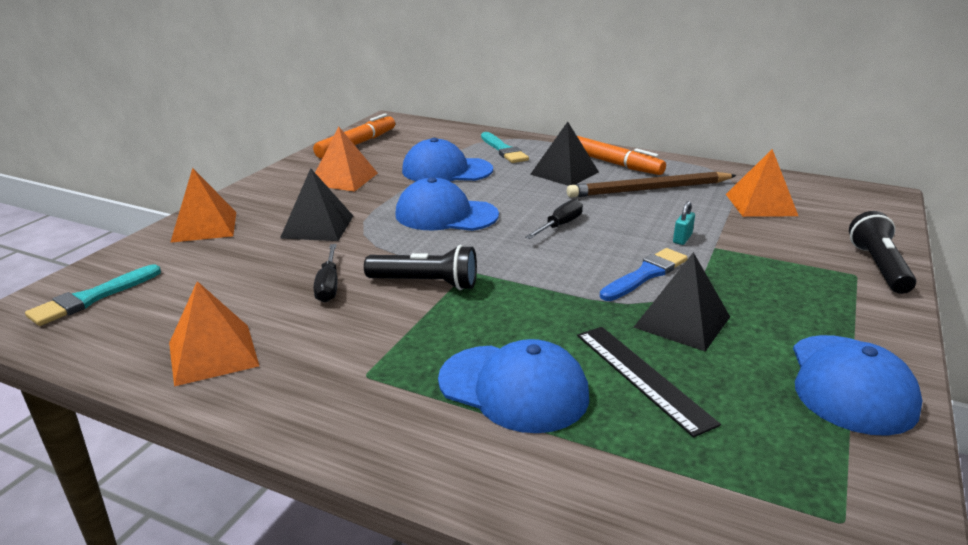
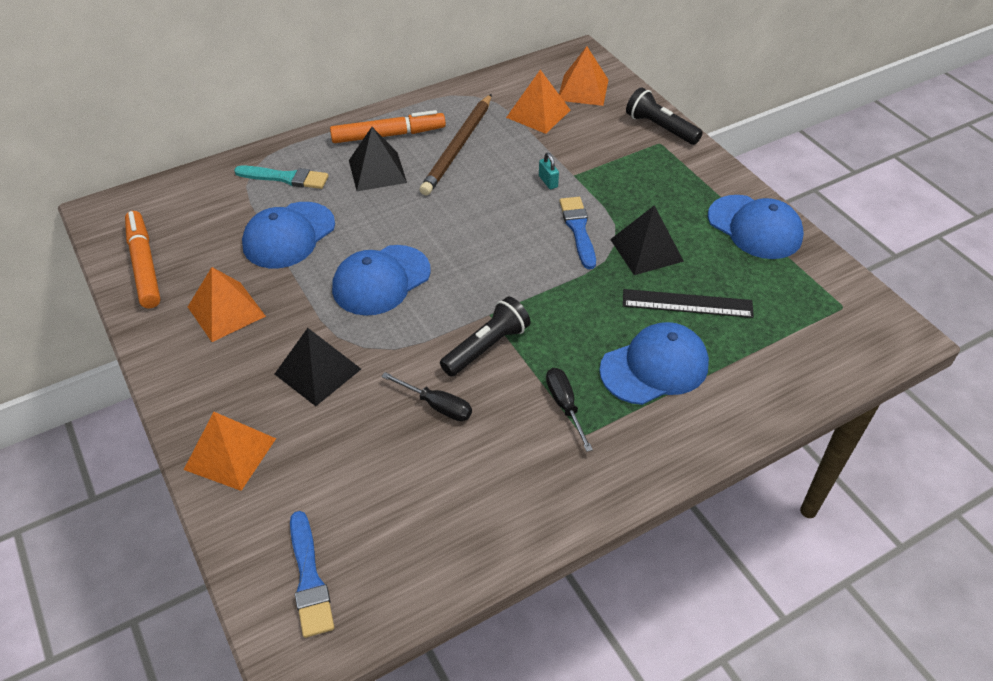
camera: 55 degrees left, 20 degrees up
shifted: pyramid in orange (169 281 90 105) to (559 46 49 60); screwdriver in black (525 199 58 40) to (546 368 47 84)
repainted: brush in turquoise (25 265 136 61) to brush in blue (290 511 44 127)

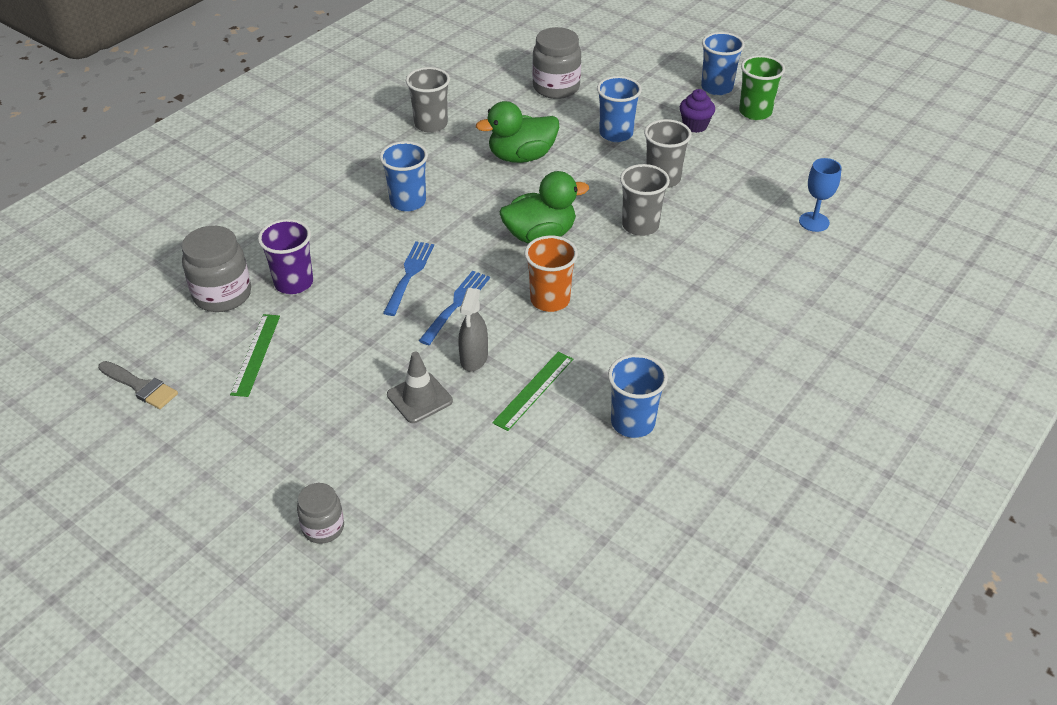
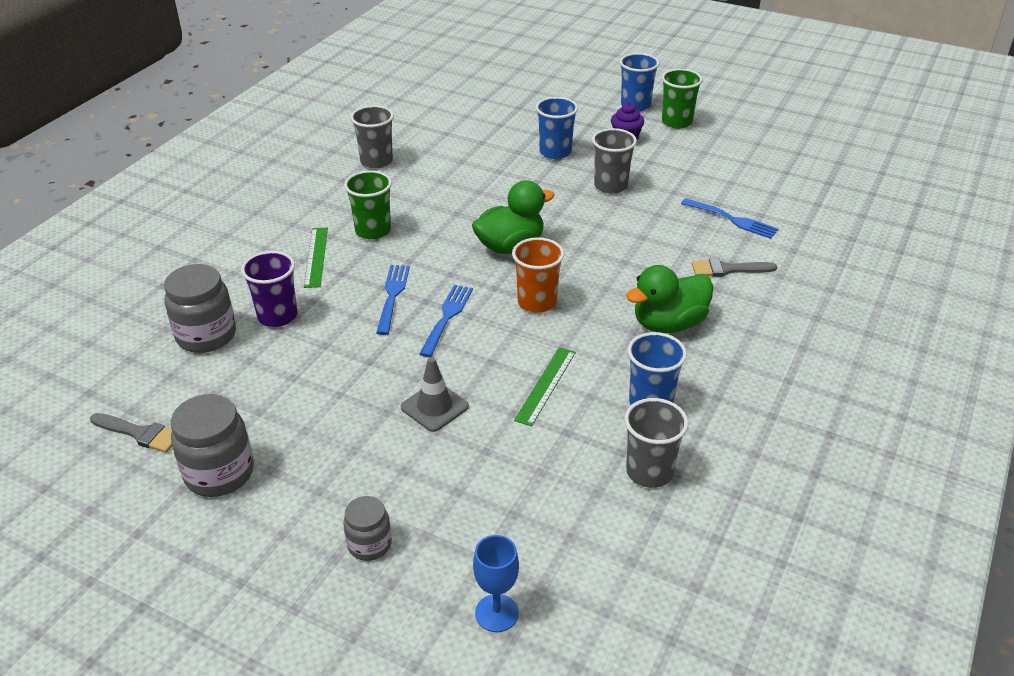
camera: 10 degrees left, 5 degrees down
gone: spray bottle in grey (458 288 30 84)
new: fork in blue (681 198 98 41); brush in grey (692 259 85 18)
shifted: ruler in green (230 314 50 83) to (304 228 24 60); duck in green (476 101 83 62) to (626 265 87 68); jar in grey (532 27 49 72) to (171 394 83 103); cup in grey (620 164 50 72) to (624 398 65 90); goblet in blue (799 158 43 74) to (473 535 46 97)
repainted: cup in blue (380 141 48 71) to cup in green (344 170 48 70)

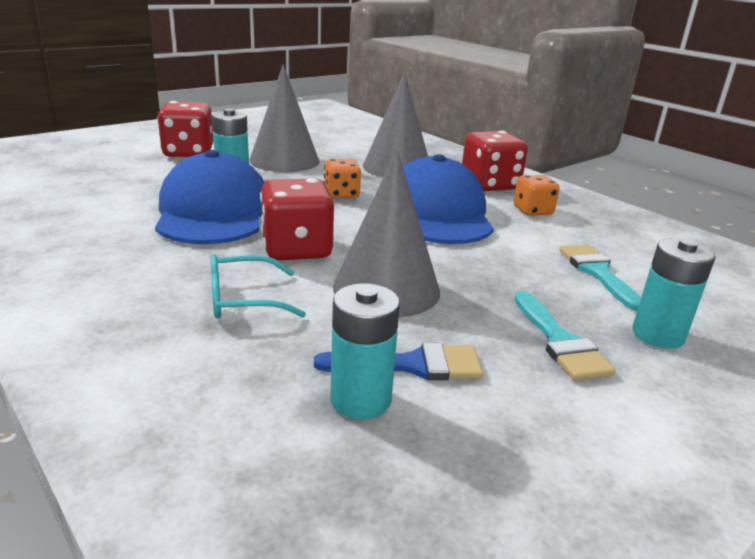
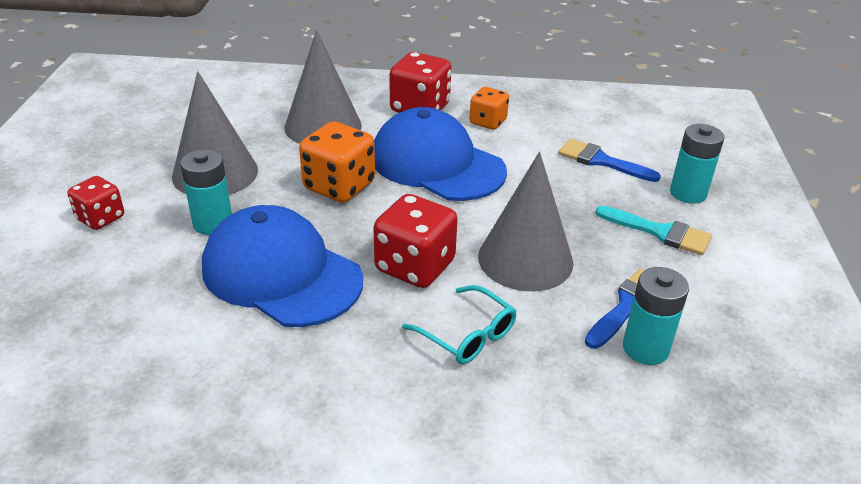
camera: 45 degrees left, 10 degrees up
repainted: brush in turquoise (559 245 82 66) to brush in blue (558 139 103 43)
rotated: glasses in turquoise (211 254 95 64) = (402 285 115 79) 75 degrees counterclockwise
scaled: dice in red (157 101 56 56) = (67 176 57 54) x0.62; dice in orange (324 159 37 39) = (299 121 76 82) x1.62

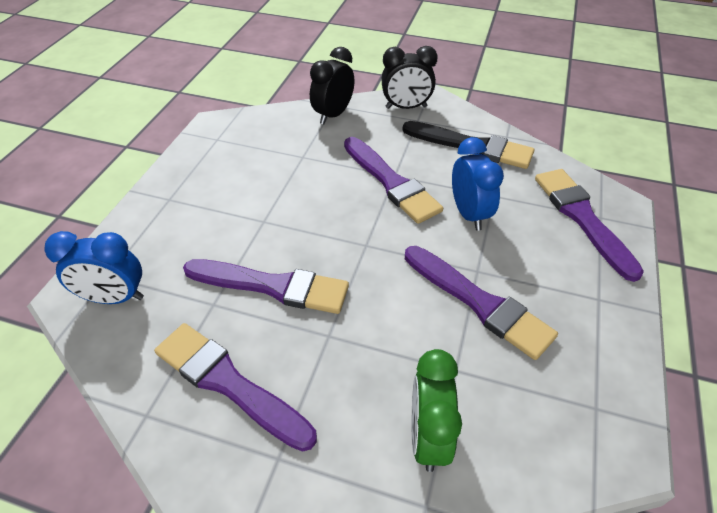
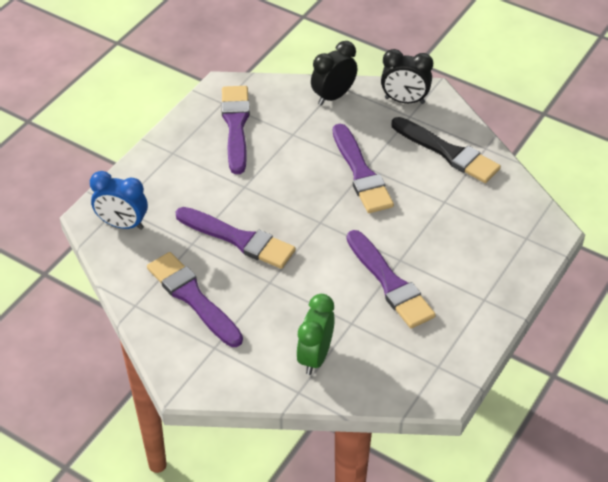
camera: 15 degrees right, 0 degrees up
gone: clock in blue (452 137 52 94)
shifted: brush in purple (535 169 109 113) to (221 86 29 88)

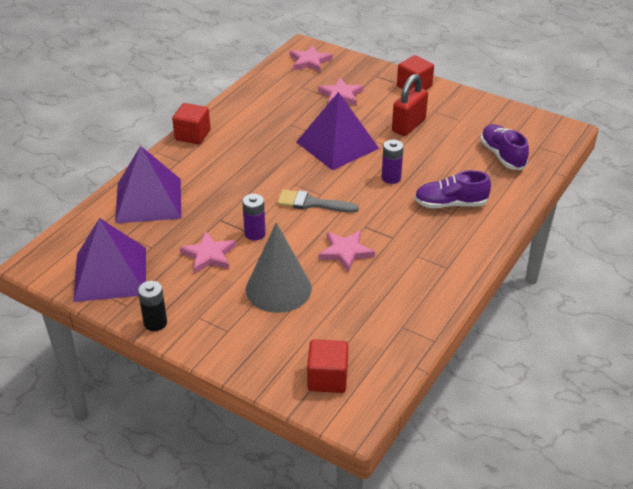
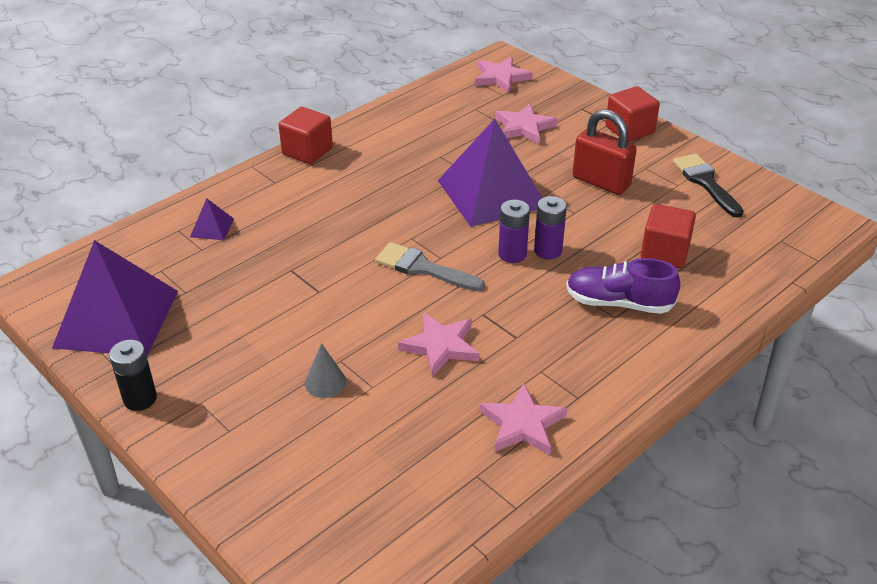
camera: 15 degrees right, 0 degrees up
gone: shoe in purple (480 124 49 46)
new: brush in black (673 154 70 64)
shifted: star in pink (180 231 56 43) to (479 384 89 71); battery in purple (242 194 24 46) to (498 200 32 63); cube in red (307 339 41 54) to (641 204 55 64)
rotated: padlock in red (392 74 36 62) = (573 109 64 86) 75 degrees clockwise
scaled: pyramid in purple (115 146 66 78) = (190 198 44 42) x0.41; cone in grey (246 223 66 90) = (305 343 41 55) x0.44

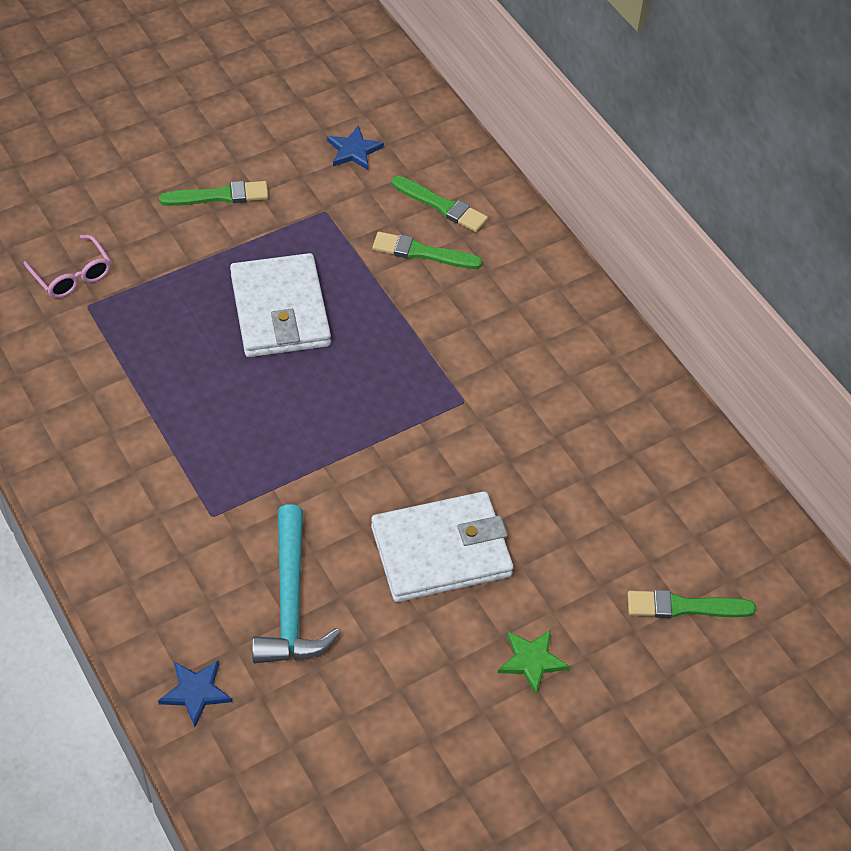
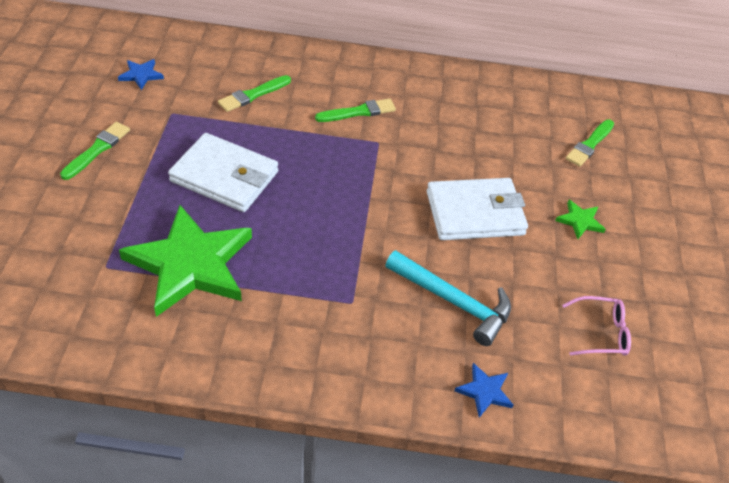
camera: 55 degrees left, 5 degrees down
new: star in green (119 205 133 112)
shifted: glasses in pink (24 235 87 63) to (562 296 69 60); brush in green (392 176 96 56) to (315 98 81 24)
rotated: wallet in white (371 491 142 111) = (427 178 101 62) 60 degrees clockwise

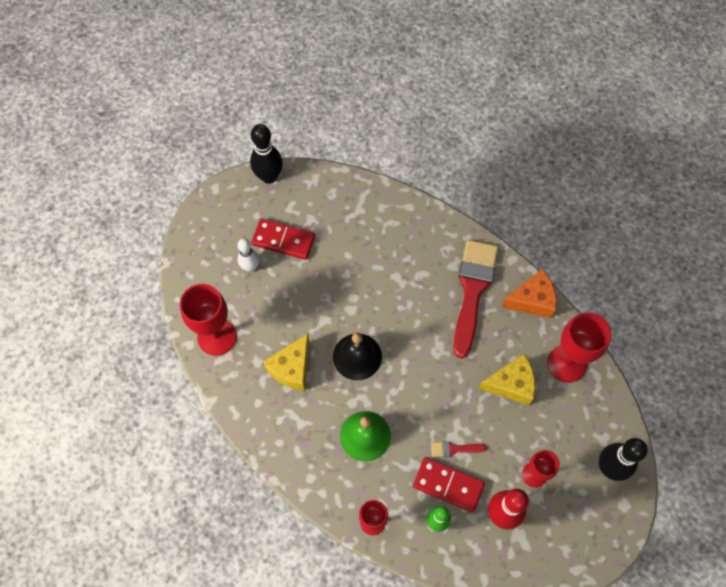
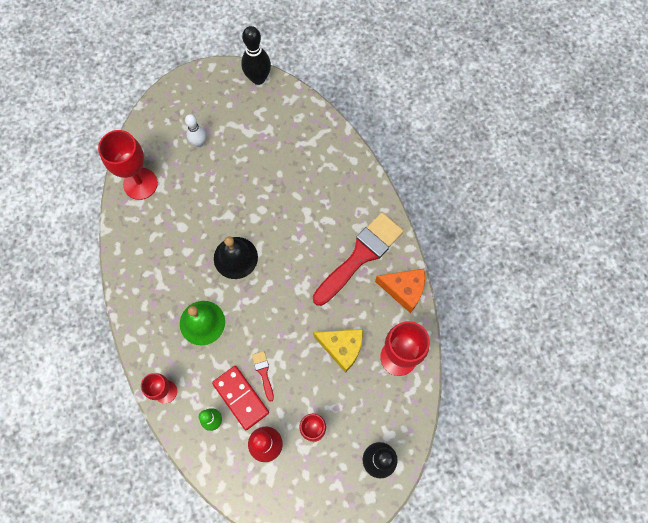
camera: 30 degrees right, 5 degrees up
gone: domino in red (251 218 64 42); cheese in yellow (263 334 46 57)
rotated: brush in red (431 441 56 16) = (252 351 22 51) 45 degrees clockwise

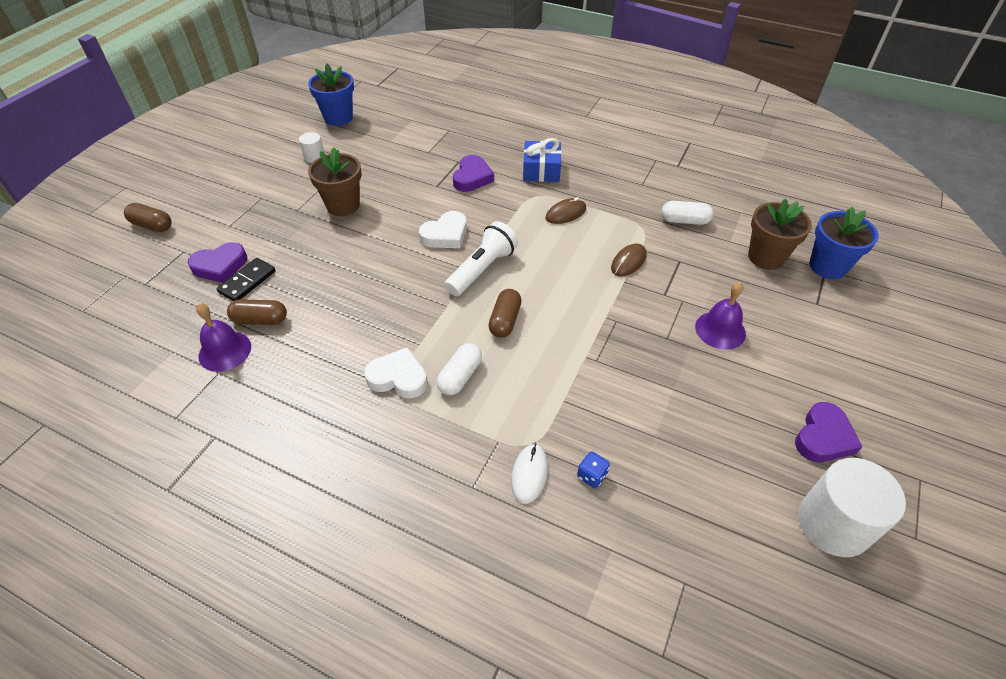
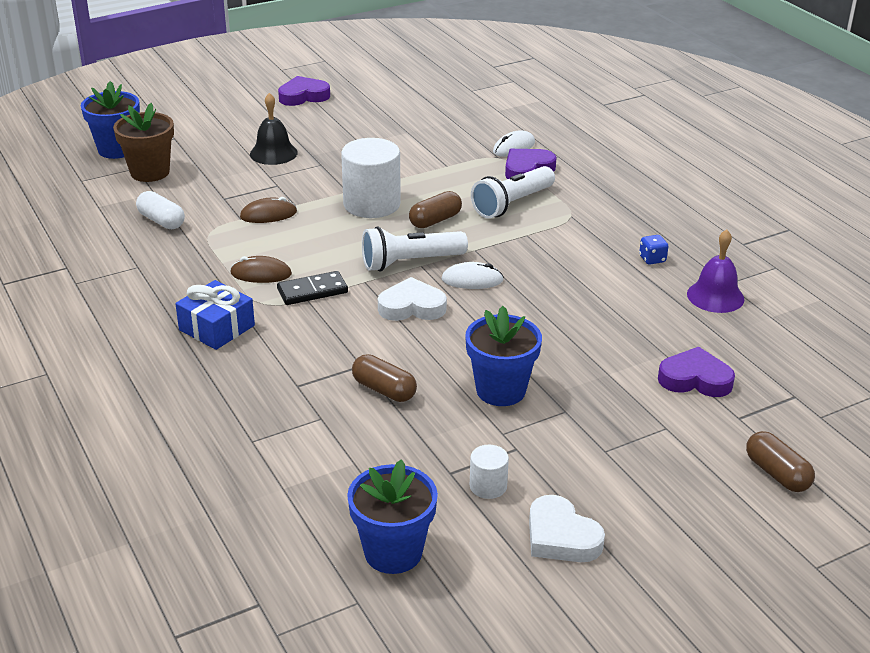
camera: 145 degrees left, 15 degrees down
new: mouse in white (441 262 63 27)
shifted: domino in black (216 258 60 43) to (277 271 71 34); capsule in brown (227 299 60 26) to (352 354 65 48); heart in white (364 347 64 51) to (529 495 76 67); heart in purple (453 155 41 37) to (505 149 52 30); dice in blue (577 451 33 37) to (639 235 29 30); cylinder in white (798 458 108 99) to (341 138 60 80)
swapped: capsule in white (437 343 45 52) to flashlight in white (471 166 84 52)
repainted: flower pot in brown (308 147 54 69) to flower pot in blue (465 306 77 100); bell in purple (695 282 51 68) to bell in black (250 93 48 72)

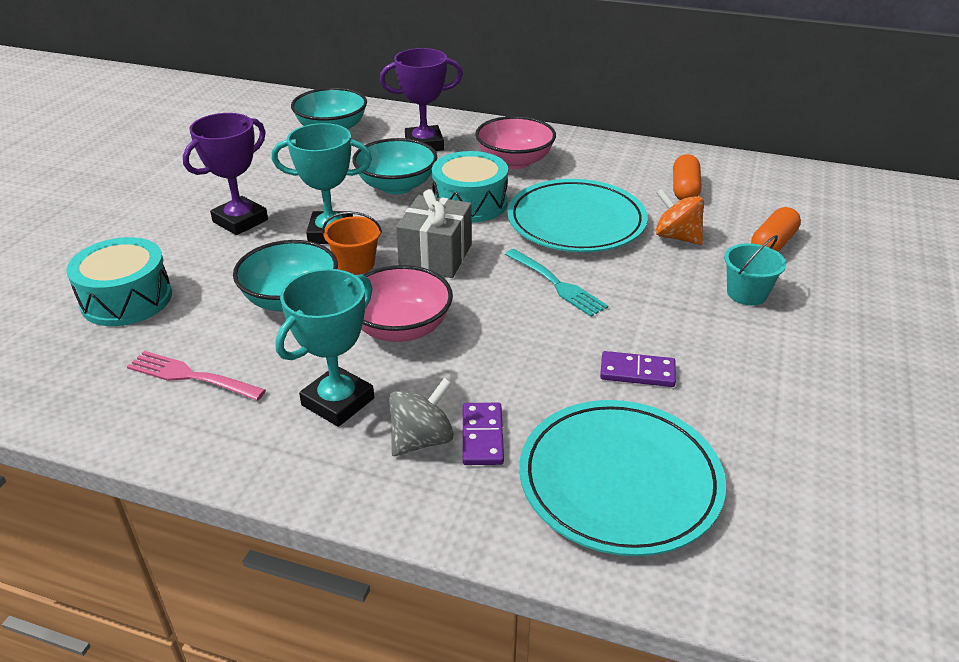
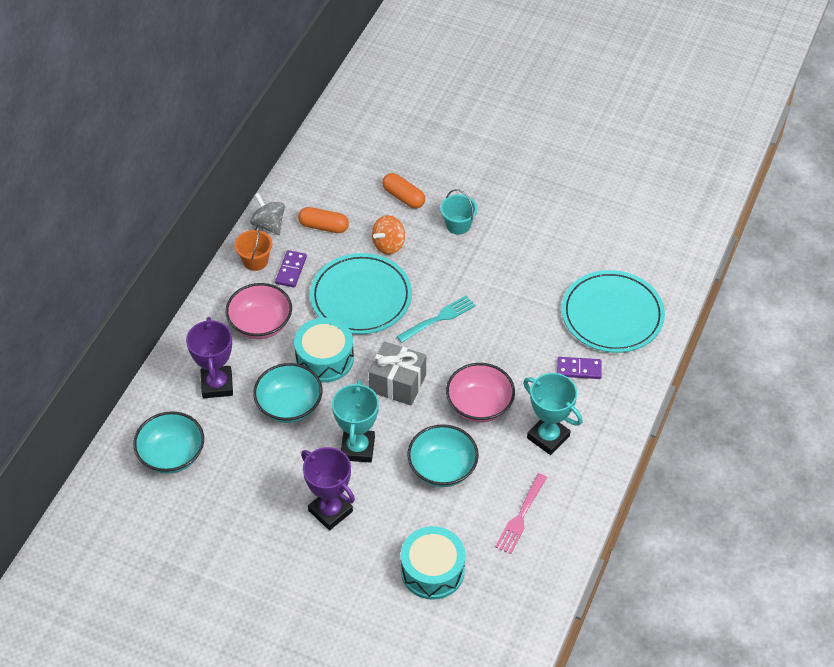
camera: 85 degrees left, 15 degrees up
shifted: bucket in orange (322 212 60 63) to (235 225 37 46); spinning top in grey (389 378 65 78) to (250 193 35 42); domino in purple (600 351 76 36) to (275 250 32 37)

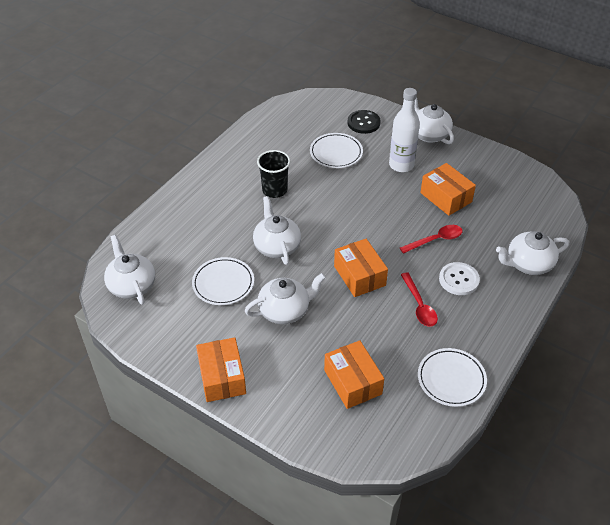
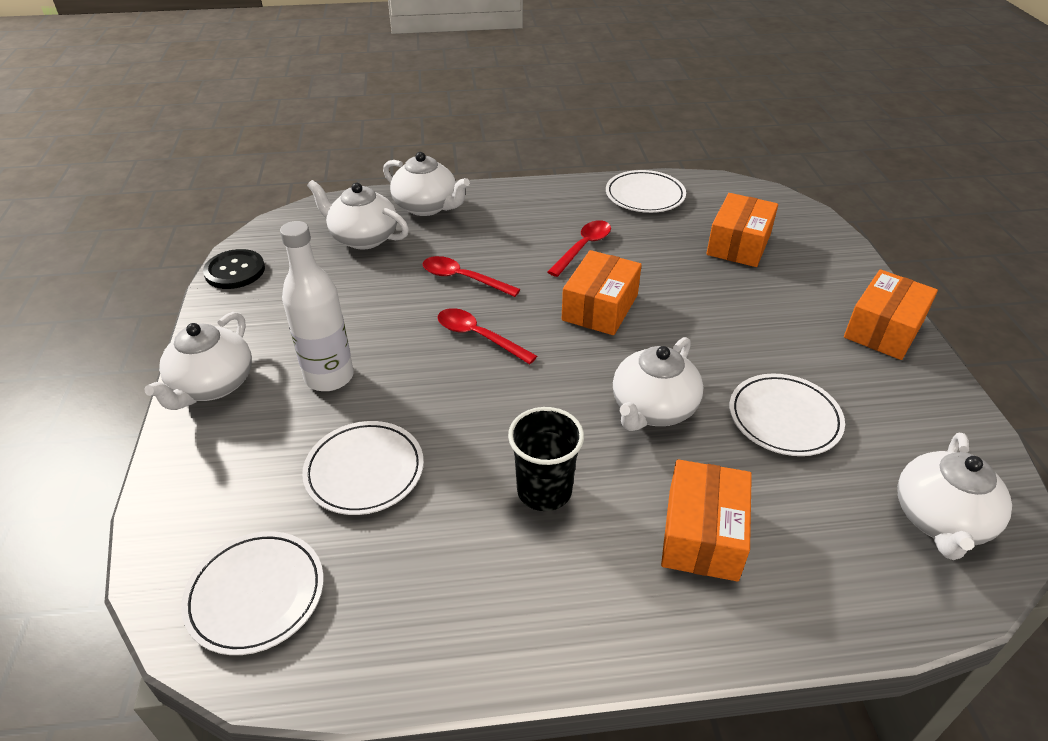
camera: 130 degrees left, 5 degrees down
gone: button in white (439 262 41 33)
new: plate in white (181 531 143 124); spoon in red (438 308 99 56)
shifted: teapot in white (245 273 81 51) to (307 180 102 70); button in black (347 110 34 24) to (203 249 62 40); box in orange (420 163 56 53) to (661 459 91 123)

